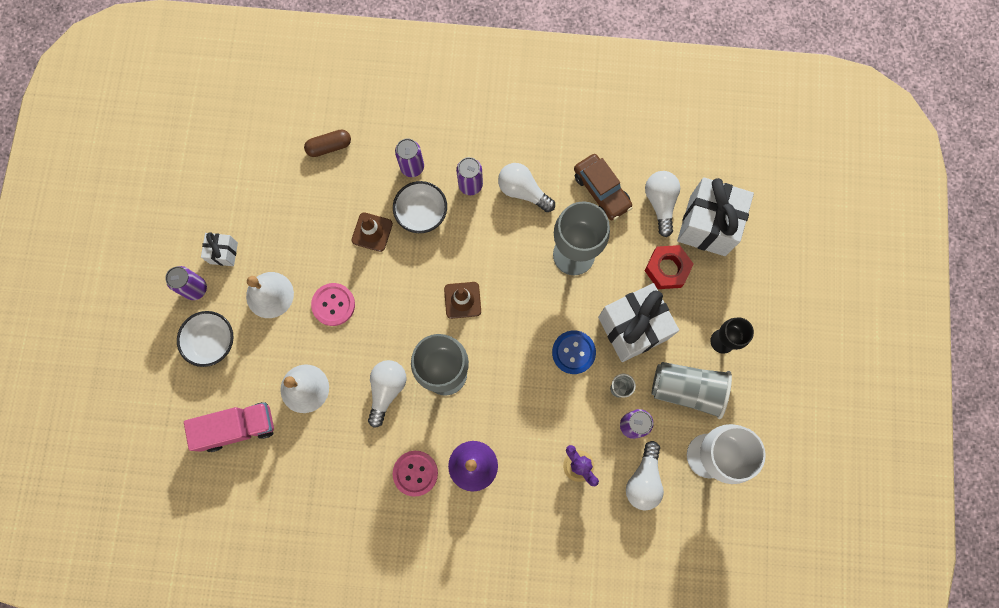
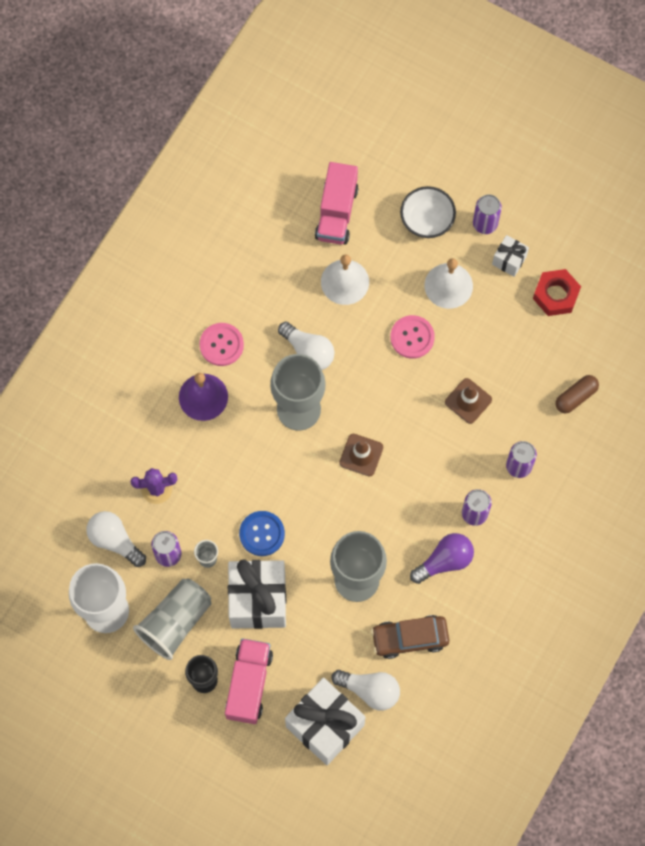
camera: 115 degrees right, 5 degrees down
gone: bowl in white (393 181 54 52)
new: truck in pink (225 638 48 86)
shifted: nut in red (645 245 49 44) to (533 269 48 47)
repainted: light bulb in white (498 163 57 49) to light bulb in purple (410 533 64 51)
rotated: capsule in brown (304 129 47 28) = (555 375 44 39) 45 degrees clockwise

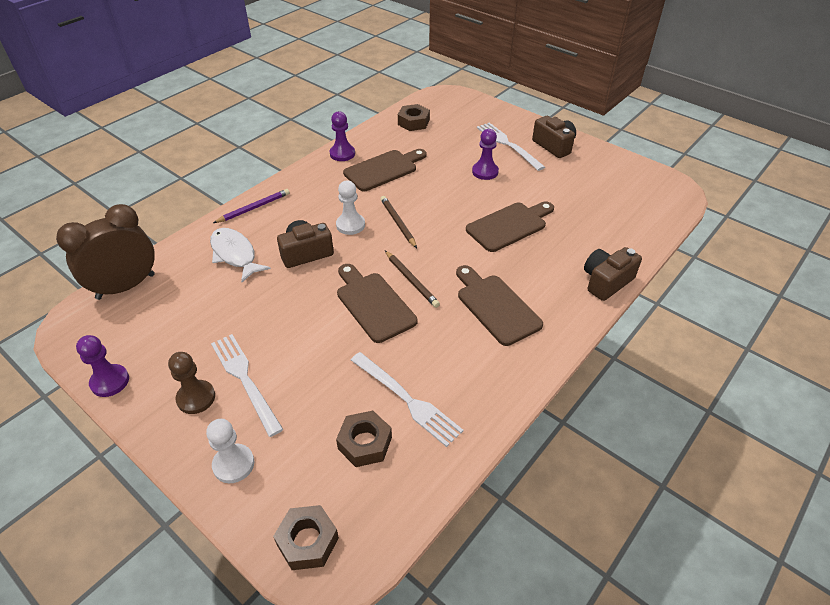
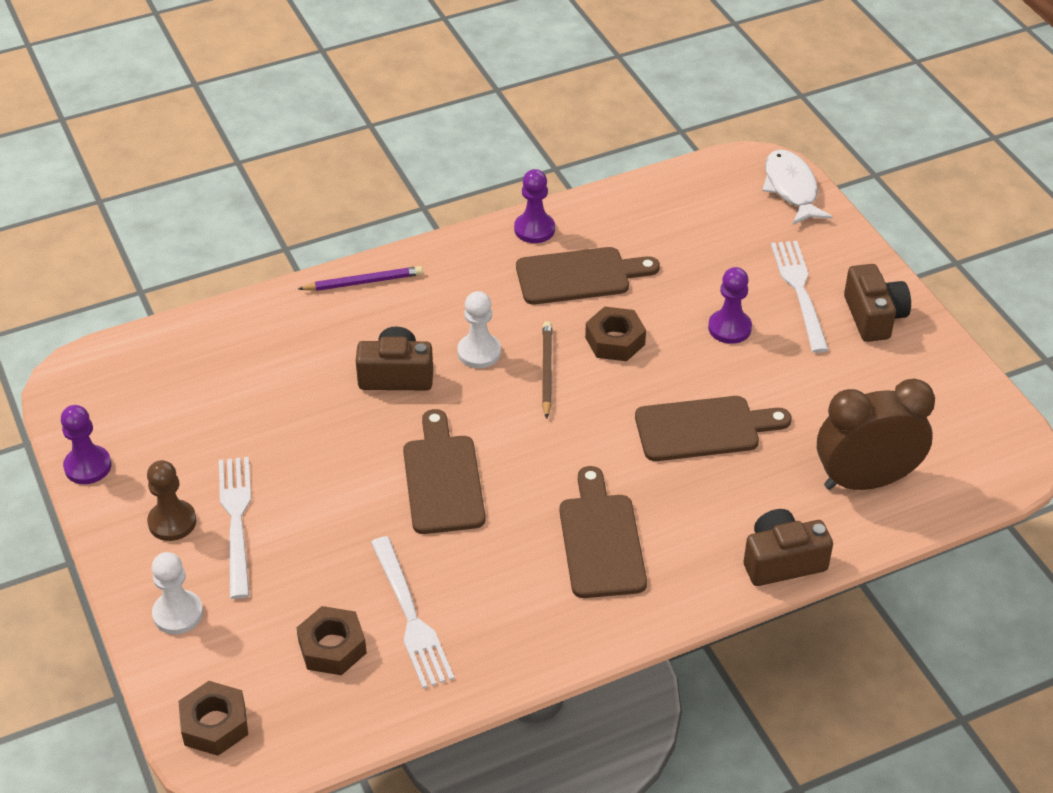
camera: 25 degrees right, 0 degrees up
gone: pencil in brown (385 251 55 57)
shifted: clock in brown (56 204 99 96) to (817 379 118 111); fish in white (210 228 61 54) to (762 150 71 75); nut in brown (398 104 32 27) to (585 306 61 55)

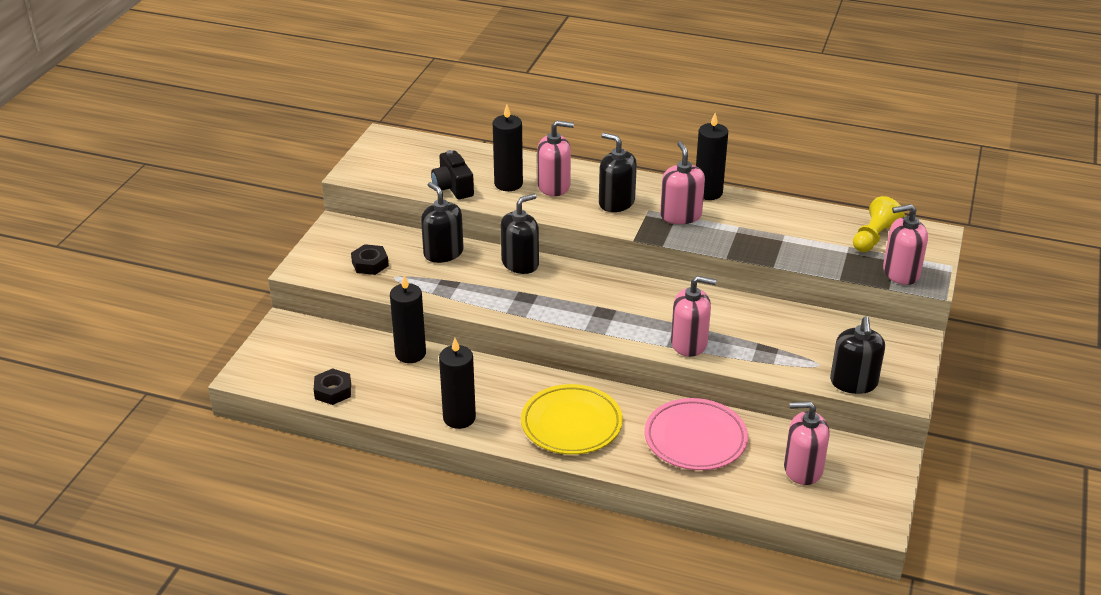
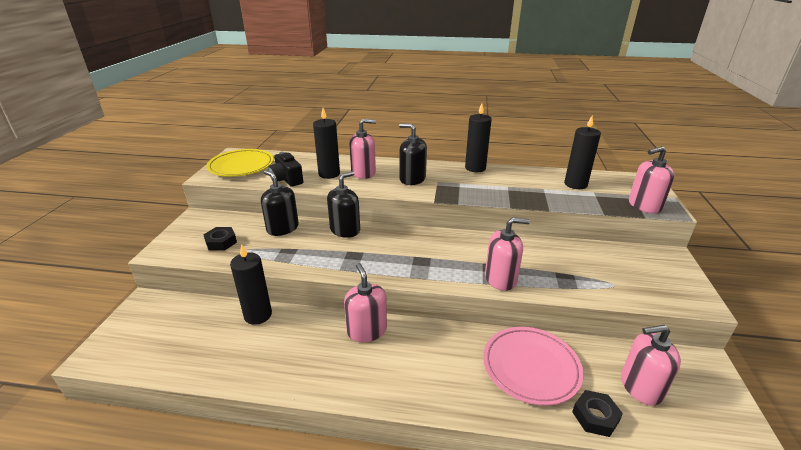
camera: 10 degrees left, 5 degrees down
gone: soap dispenser in black (830 316 55 78); pawn in yellow (853 196 52 56)
shifted: nut in black (314 368 37 37) to (572 390 51 47); candle in black (439 338 37 91) to (564 116 37 73); plate in yellow (521 384 102 71) to (206 149 68 28); soap dispenser in pink (660 141 45 83) to (344 263 43 79)

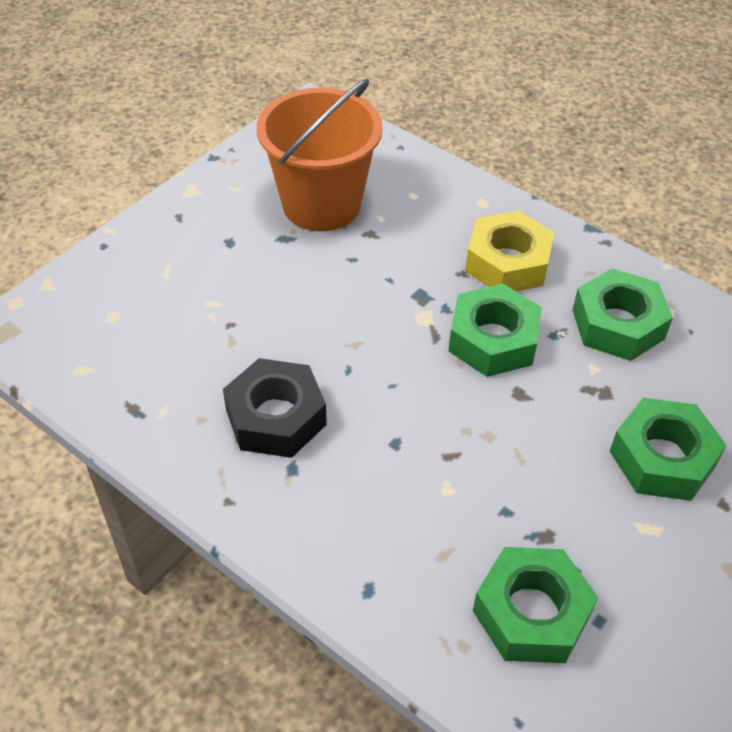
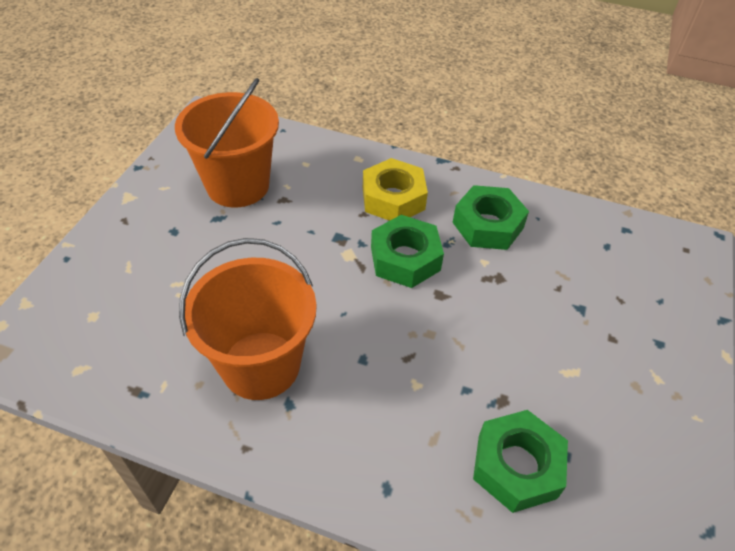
camera: 20 degrees left, 0 degrees up
gone: nut in green (610 398 117 103)
swapped: nut in black (223 358 104 100) to bucket in orange (179 238 138 162)

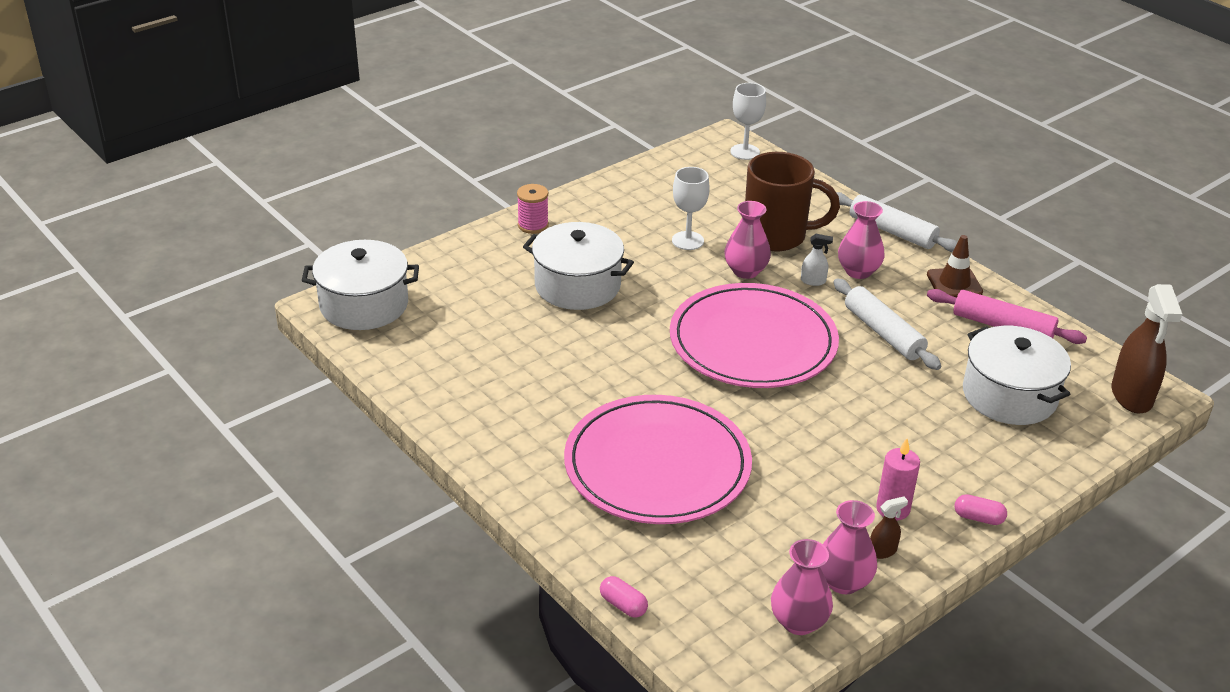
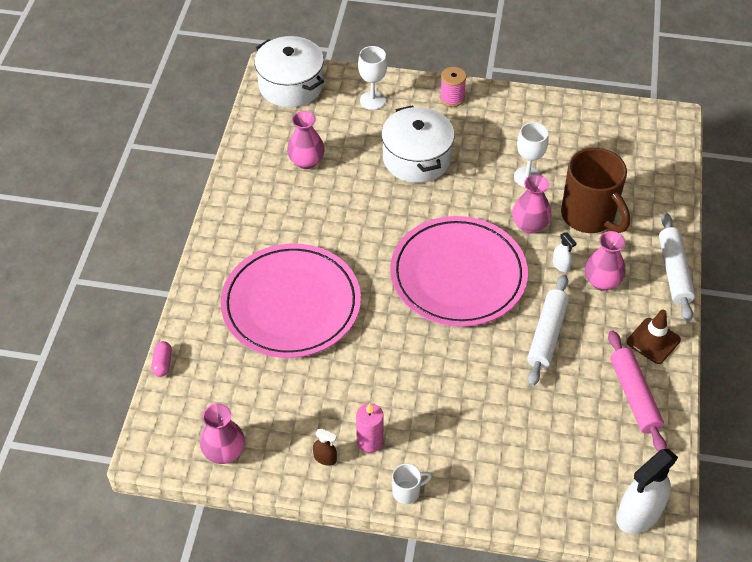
camera: 50 degrees right, 15 degrees up
gone: pot in white (963 326 108 99)
shifted: goblet in white (730 83 36 77) to (358 46 29 64); vase in pink (820 500 57 94) to (287 111 38 58)
swapped: capsule in pink (954 494 53 31) to mug in white (392 463 40 41)
repainted: spray bottle in brown (1111 284 71 129) to spray bottle in white (617 449 61 85)

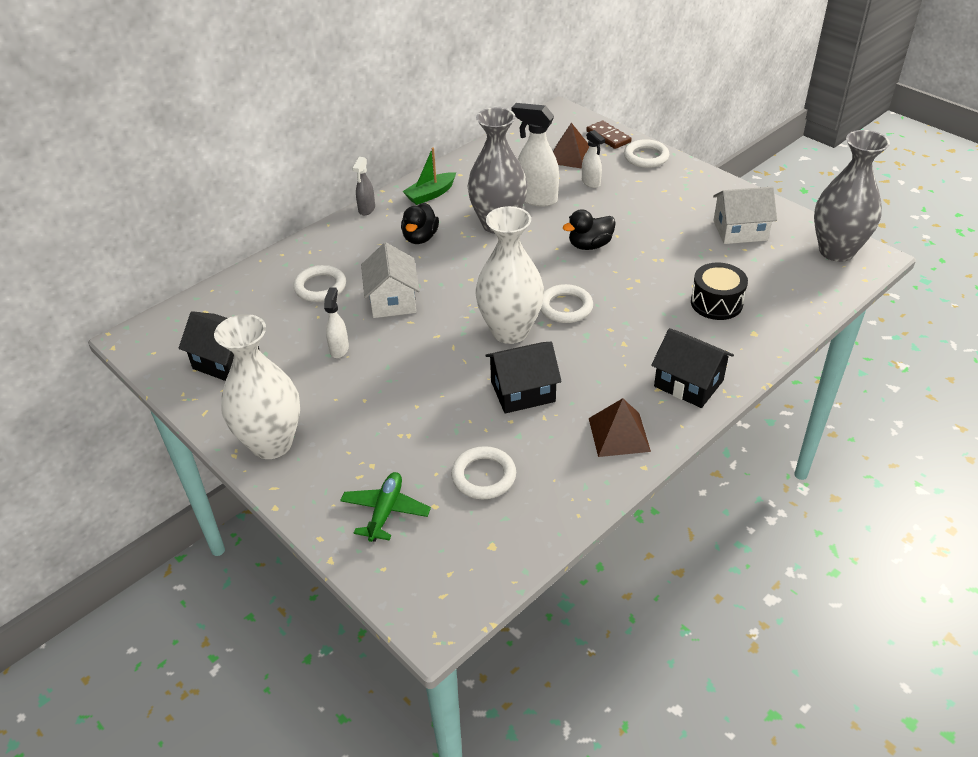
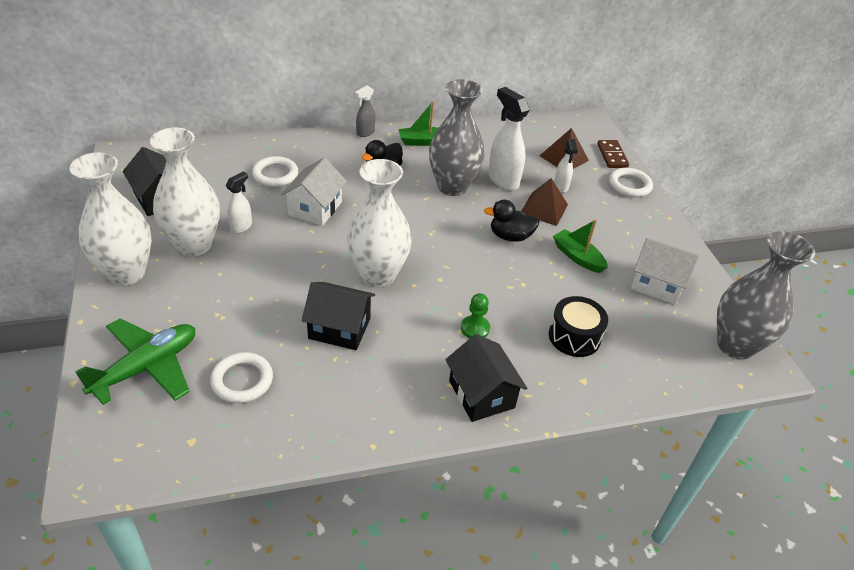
camera: 25 degrees right, 0 degrees up
gone: ring in white (540 284 53 39)
new: vase in white (150 127 70 129); pawn in green (461 293 29 45); boat in green (553 219 55 54)
shifted: pyramid in brown (589 398 62 59) to (521 178 47 48)
scaled: plane in green (340 472 91 70) = (75 318 120 87) x1.54

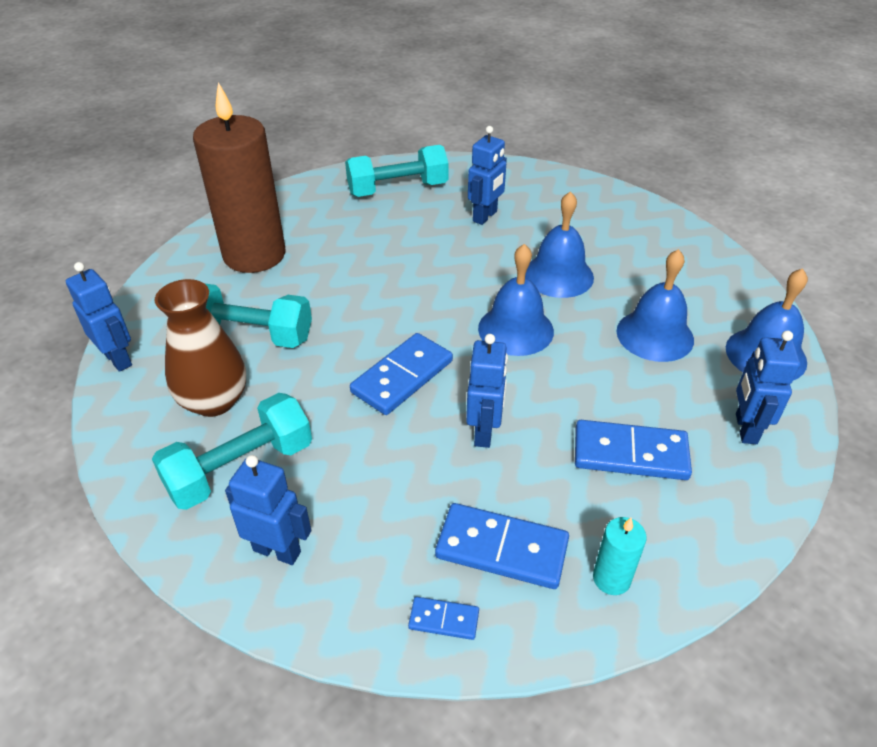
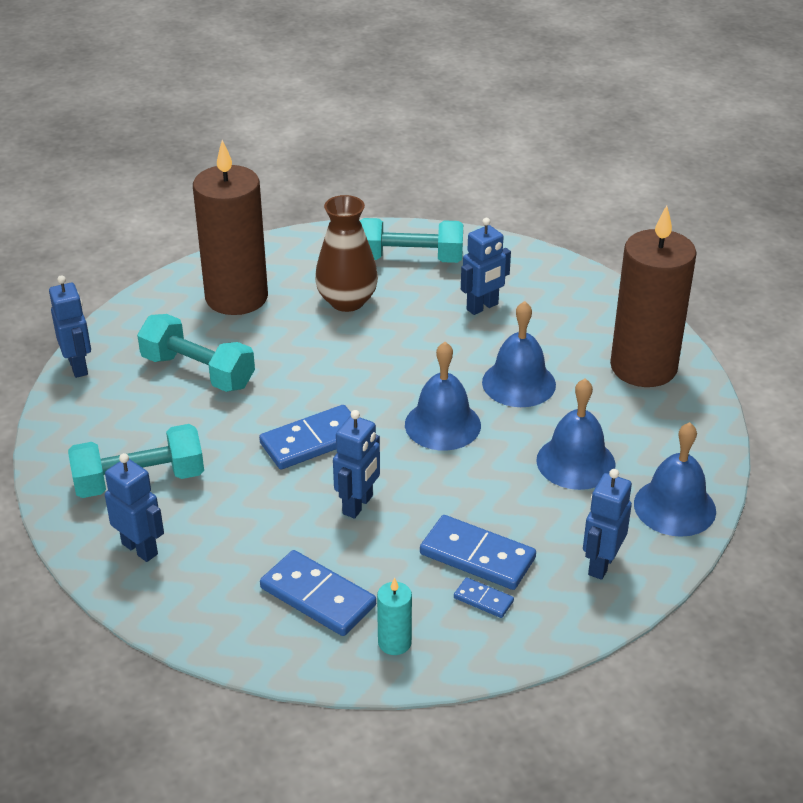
camera: 20 degrees right, 5 degrees down
new: candle in brown (610 205 87 182)
shifted: vase in brown (155 279 91 138) to (315 195 63 117); domino in blue (408 597 71 43) to (454 577 60 41)

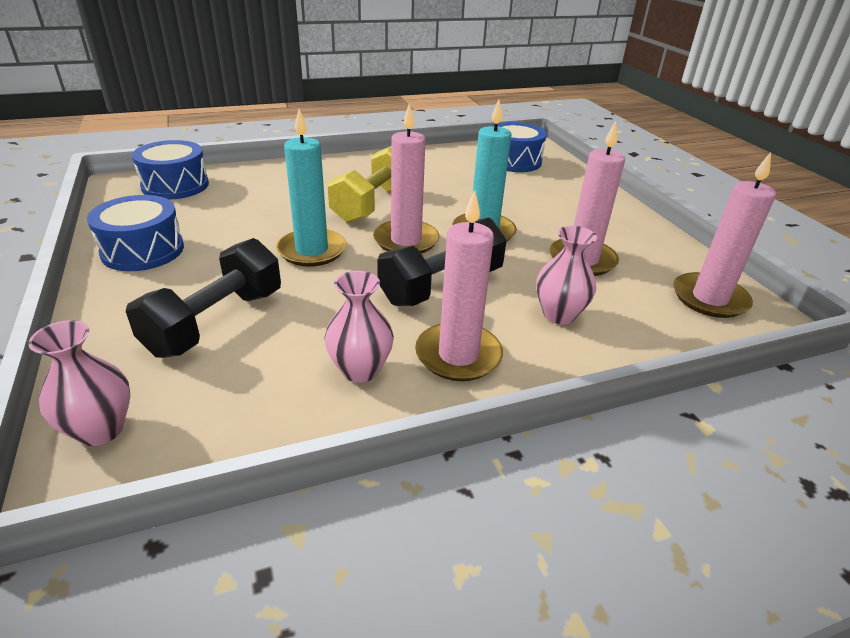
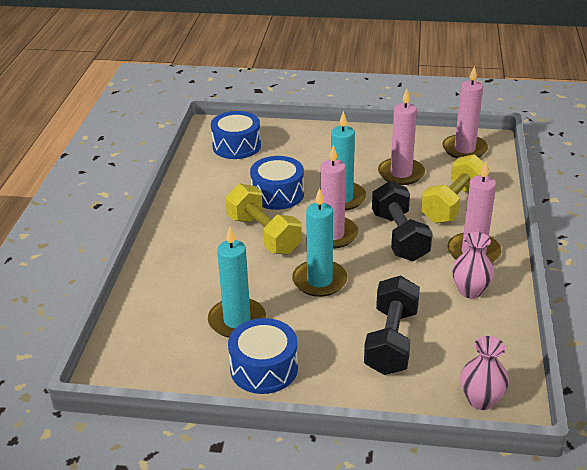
camera: 60 degrees left, 0 degrees up
new: candle in turquoise (208 226 58 112)
shifted: drum in blue (132 140 77 60) to (250 156 54 54)
swapped: vase in pink (536 226 61 98) to dumbbell in yellow (421 154 68 70)
rotated: dumbbell in black (126 238 155 120) = (364 275 56 100) 45 degrees clockwise

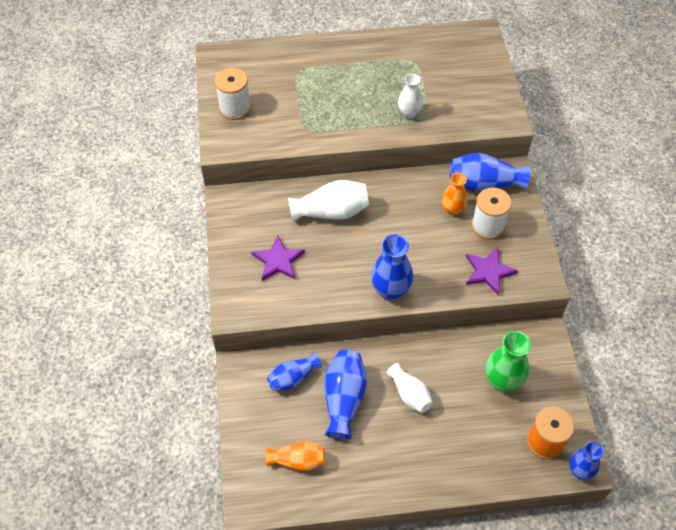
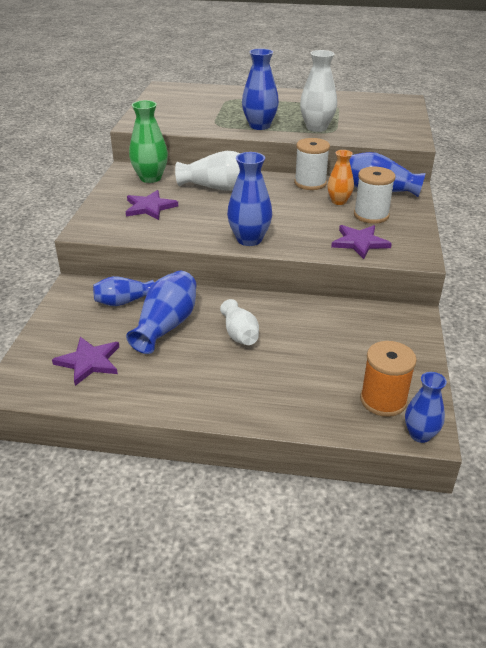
camera: 15 degrees right, 20 degrees down
new: vase in blue (242 49 37 81)
shifted: spool in white (215 68 36 52) to (294 138 36 52); vase in green (485 331 46 61) to (129 100 39 83)
swapped: vase in orange (266 441 59 30) to star in purple (52 337 67 49)
scaled: vase in white (398 74 25 45) = (300 50 37 82) x1.54

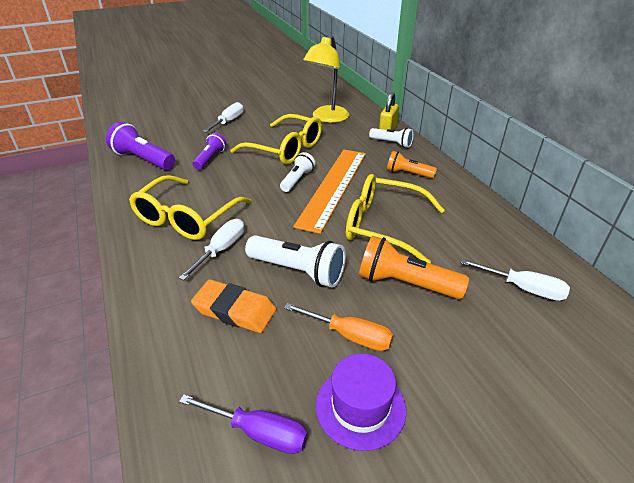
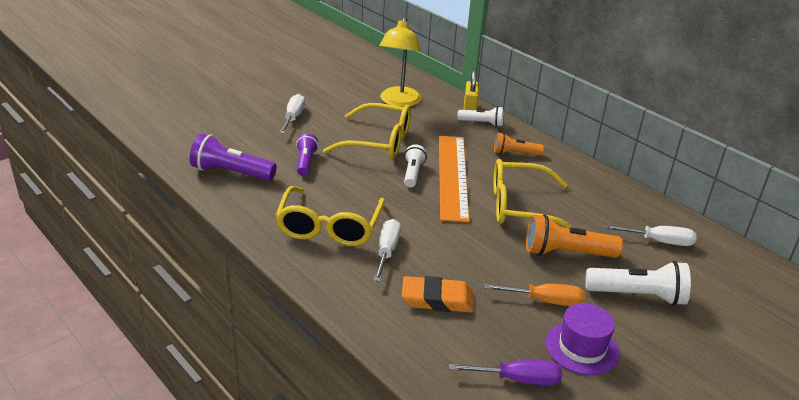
camera: 20 degrees left, 5 degrees down
shifted: flashlight in white (245 235 101 53) to (586 261 105 45)

